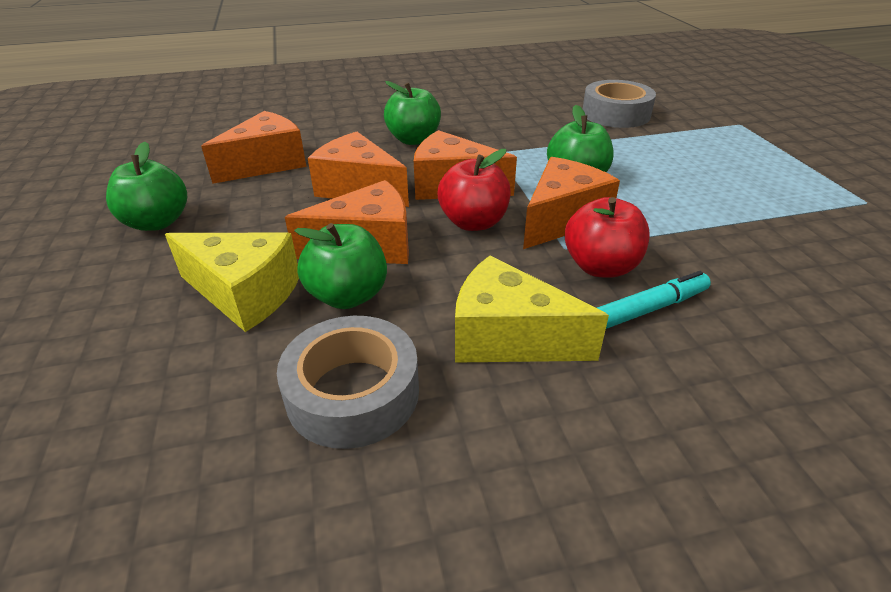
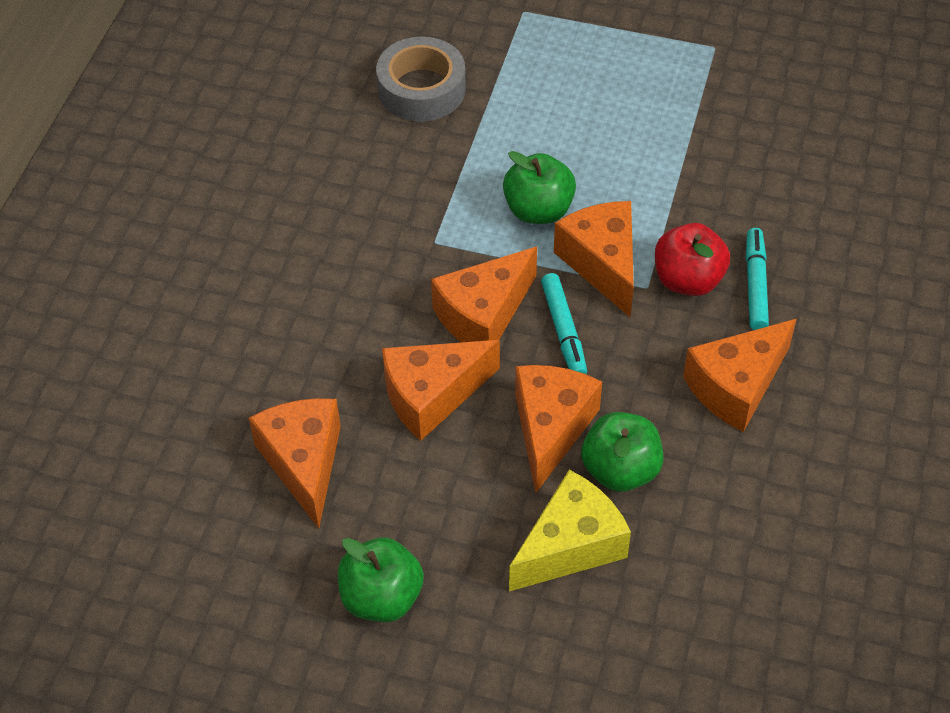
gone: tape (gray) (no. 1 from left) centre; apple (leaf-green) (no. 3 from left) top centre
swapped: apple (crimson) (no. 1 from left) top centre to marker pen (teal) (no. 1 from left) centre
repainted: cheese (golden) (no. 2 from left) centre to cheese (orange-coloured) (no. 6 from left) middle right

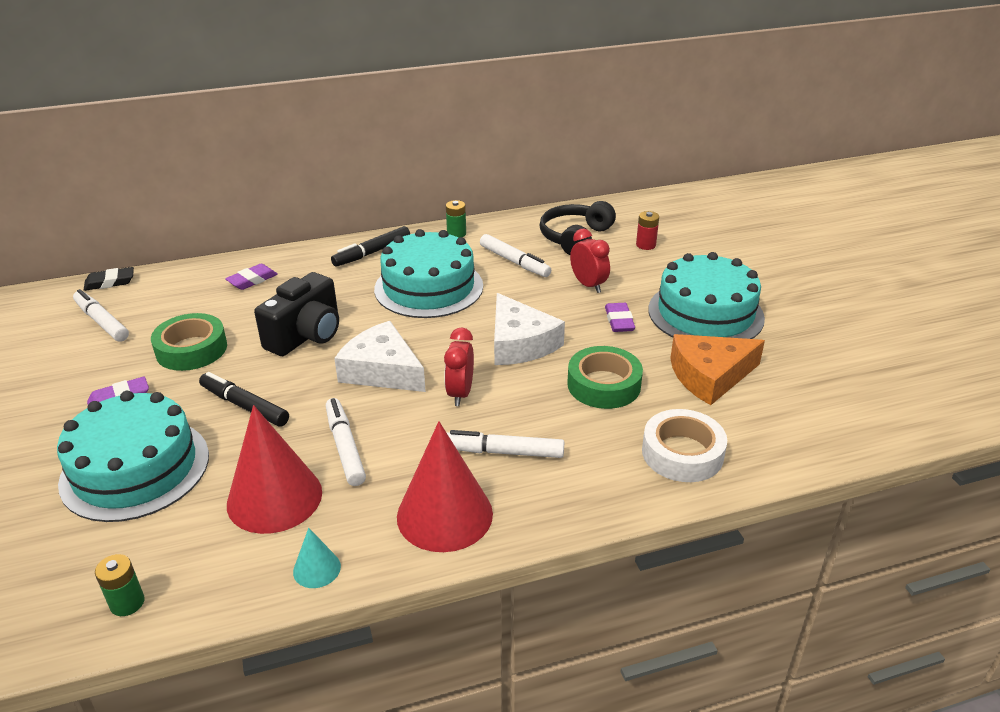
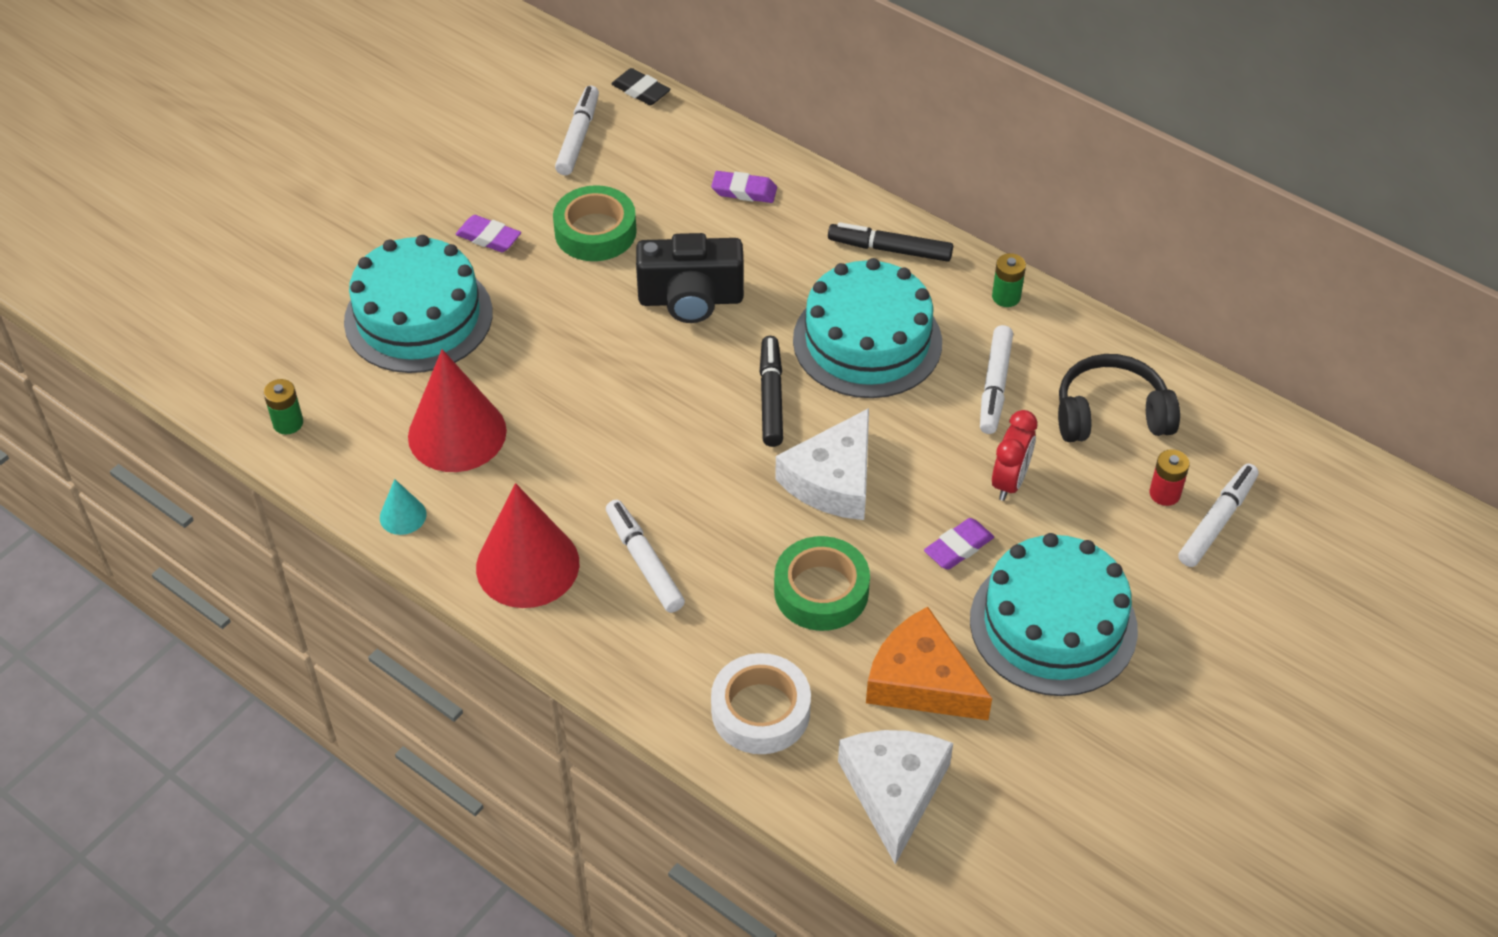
gone: alarm clock (crimson) (no. 1 from left) centre
shifted: marker pen (black) (no. 1 from left) middle left to centre; cheese (pure white) (no. 1 from left in the first image) centre to cheese (pure white) (no. 2 from left) bottom centre; marker pen (pure white) (no. 2 from left in the first image) centre to marker pen (pure white) (no. 4 from left) middle right

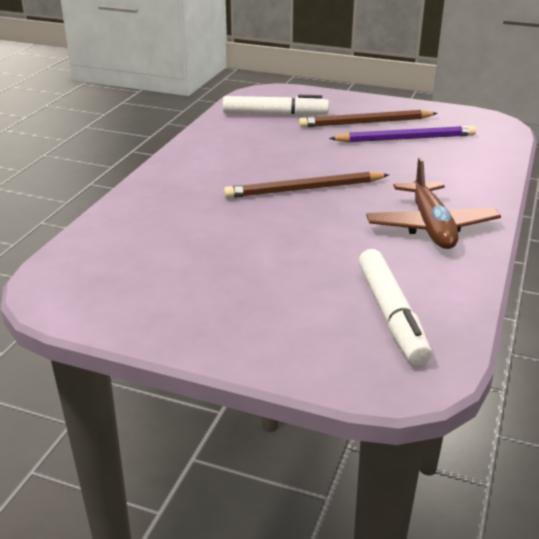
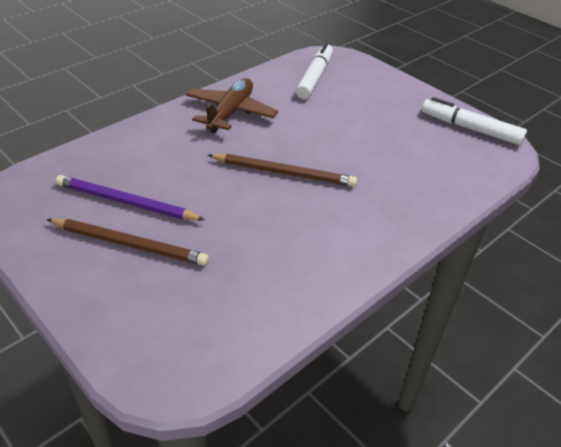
shifted: marker pen (pure white) (no. 1 from left in the first image) top centre to marker pen (pure white) (no. 2 from left) top right

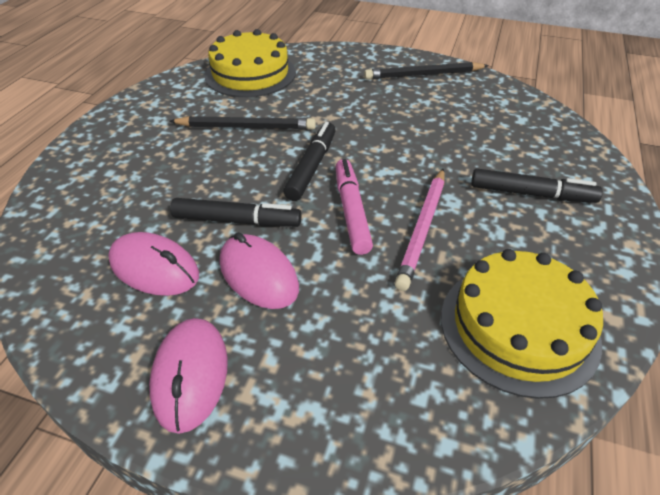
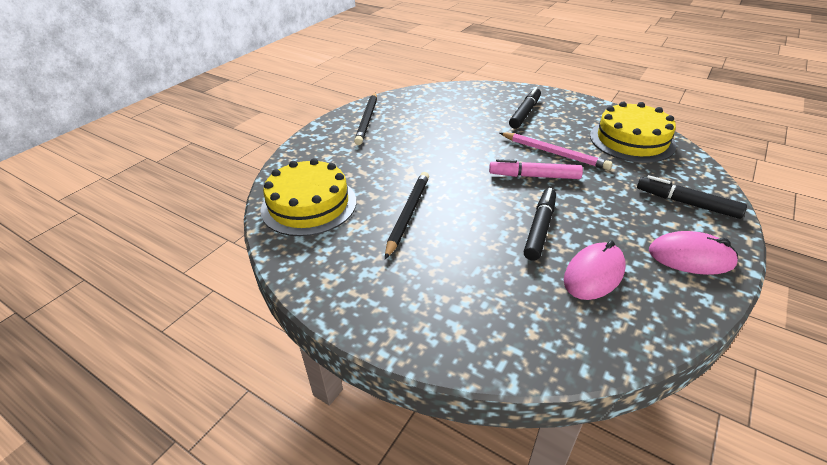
gone: computer mouse (rose-pink) (no. 3 from left) centre
shifted: marker pen (black) (no. 2 from left in the first image) top centre to marker pen (black) (no. 3 from left) middle right

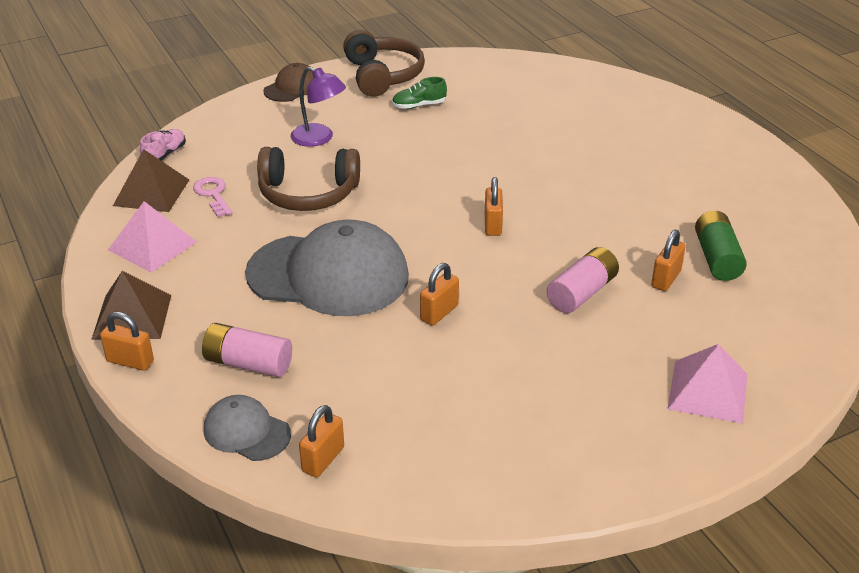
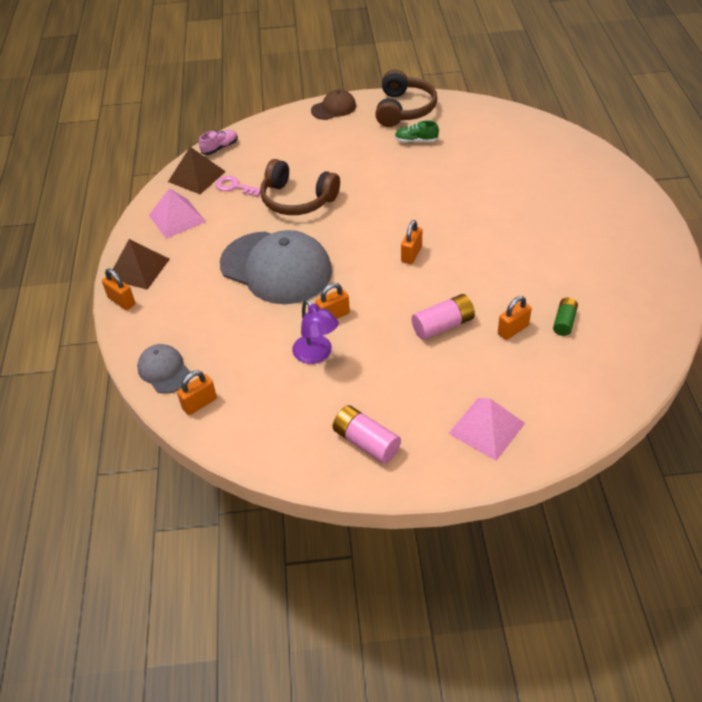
shifted: desk lamp (purple) top centre to centre; battery (rose-pink) (no. 1 from left) middle left to centre
rotated: key (rose-pink) middle left = top centre 60 degrees counterclockwise
scaled: battery (leaf-green) middle right = middle right x0.65

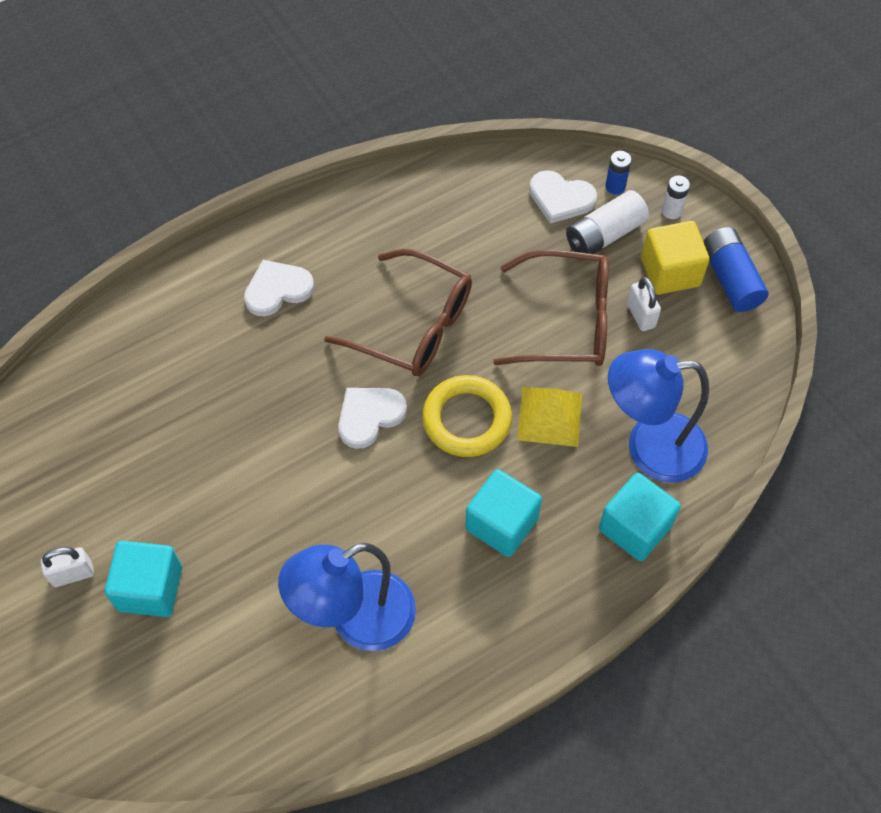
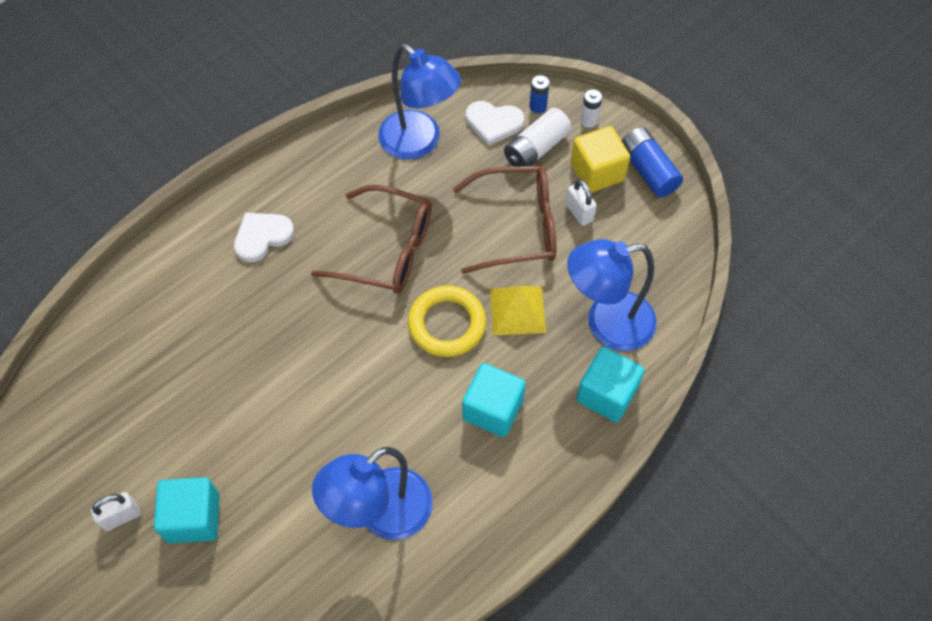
gone: heart shape (pure white) (no. 2 from left) centre
new: desk lamp (cobalt) (no. 2 from left) top centre

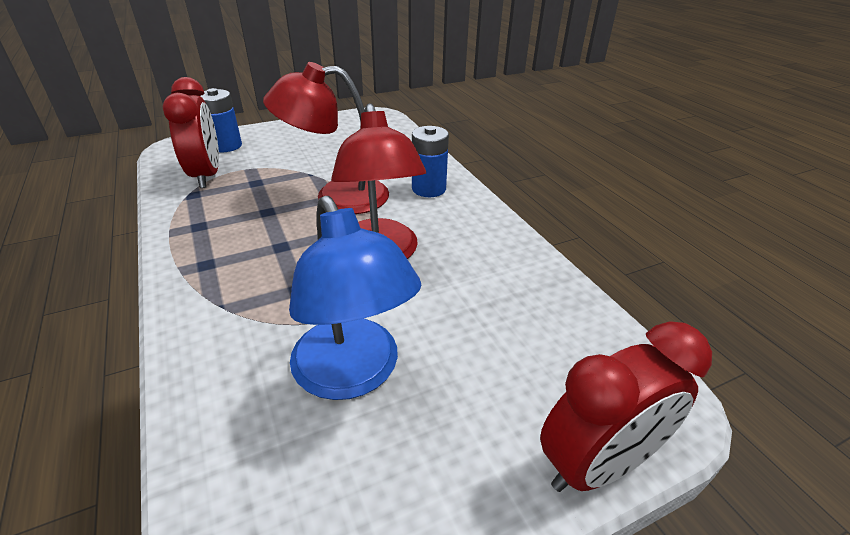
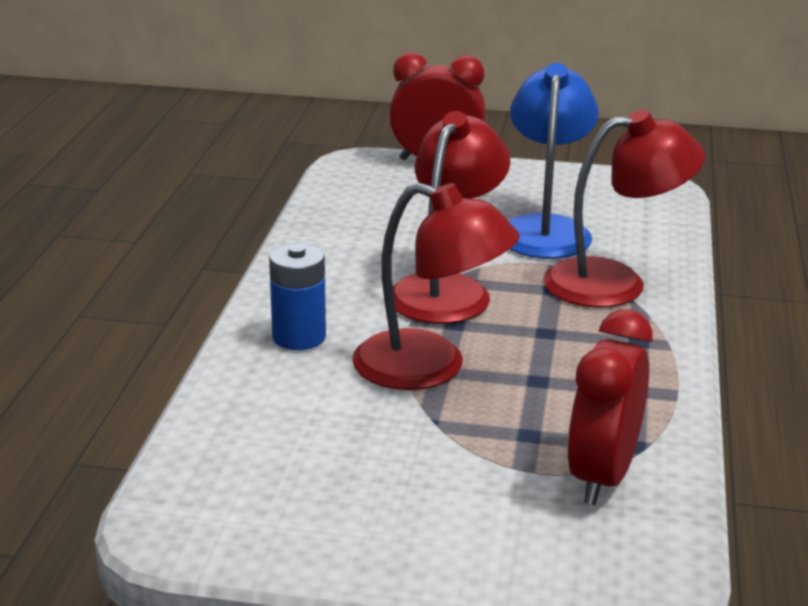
gone: battery (cobalt) (no. 1 from left) top left
new: desk lamp (crimson) (no. 3 from left) middle right

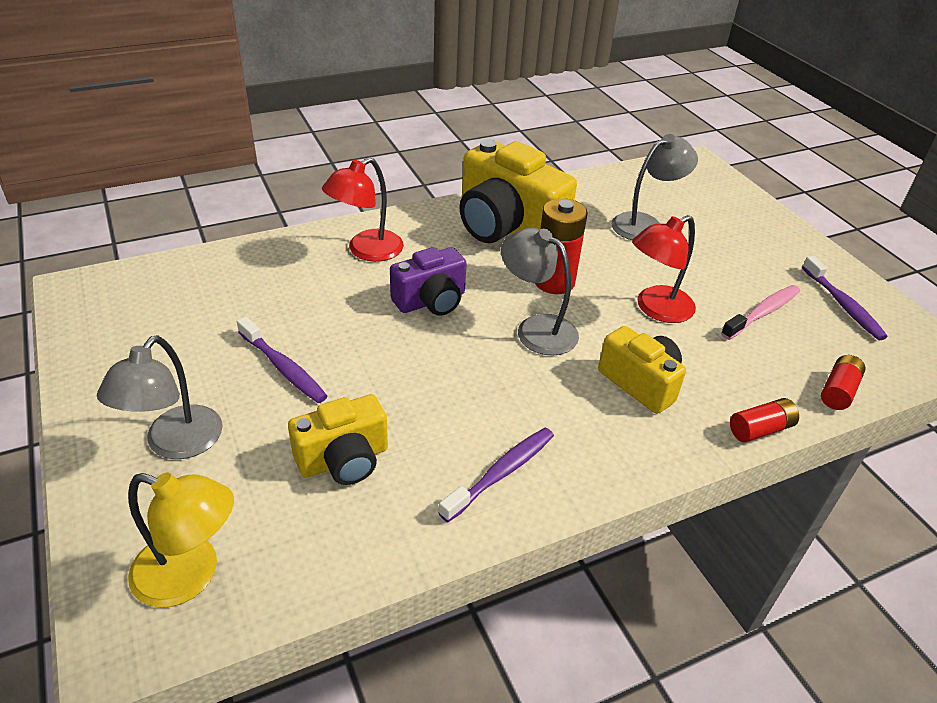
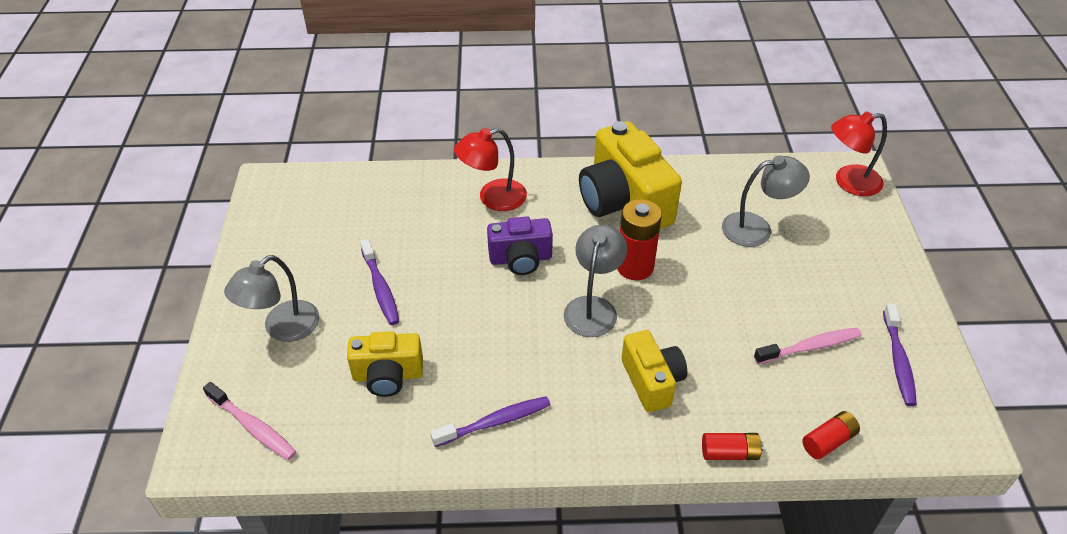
shifted: desk lamp (crimson) (no. 2 from left) middle right to top right
swapped: desk lamp (golden) bottom left to toothbrush (rose-pink) (no. 1 from left) bottom left
rotated: desk lamp (gray) (no. 2 from left) centre = centre 45 degrees clockwise

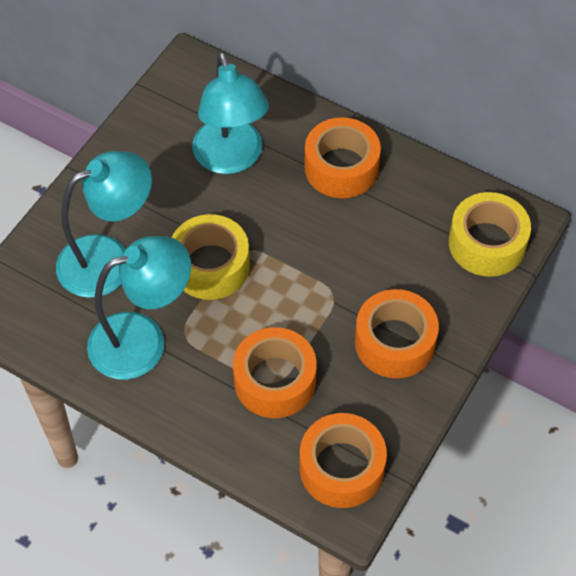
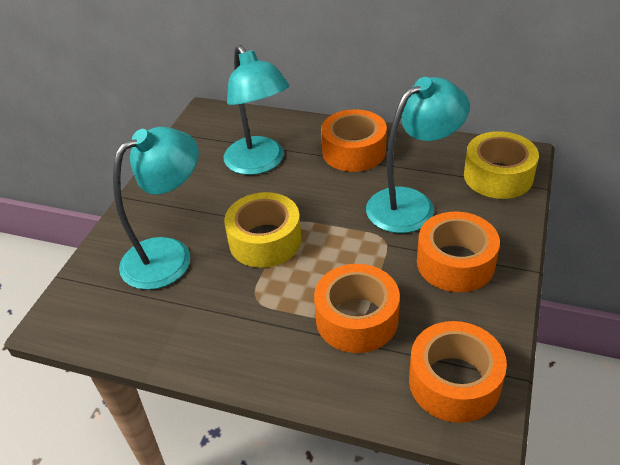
shifted: desk lamp (teal) (no. 2 from left in the first image) middle left to desk lamp (teal) (no. 3 from left) middle right

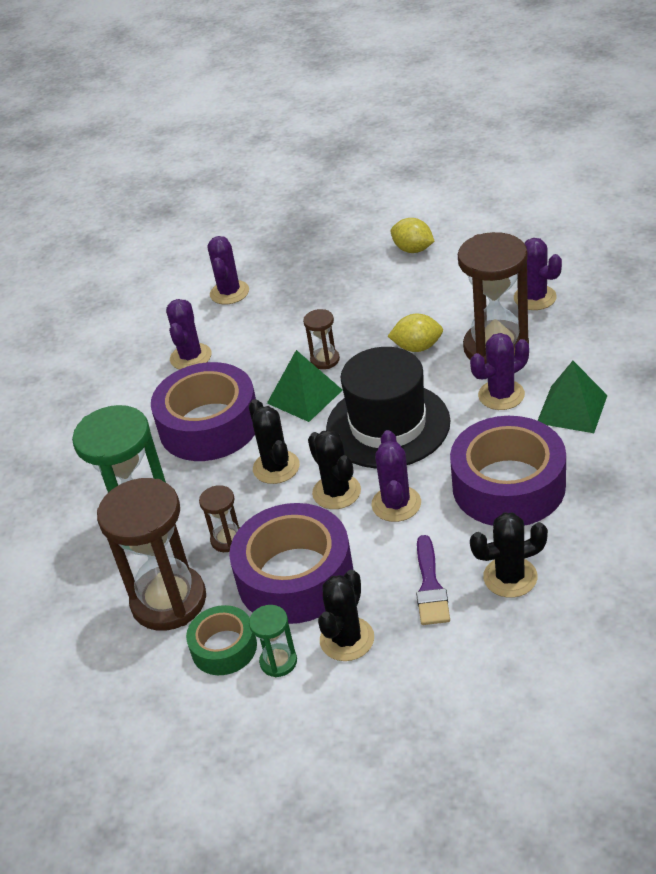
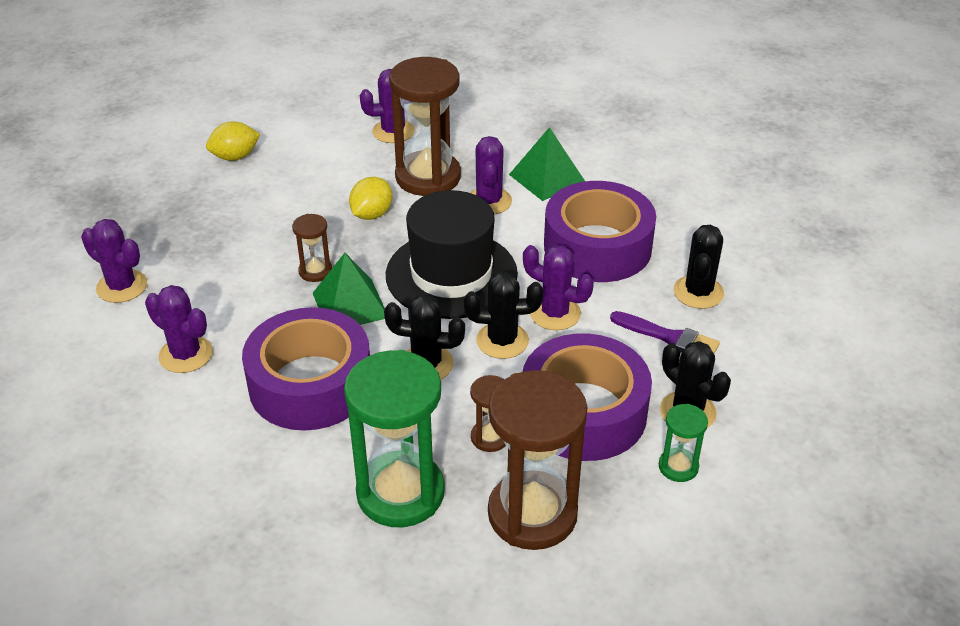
gone: tape (leaf-green) bottom centre

